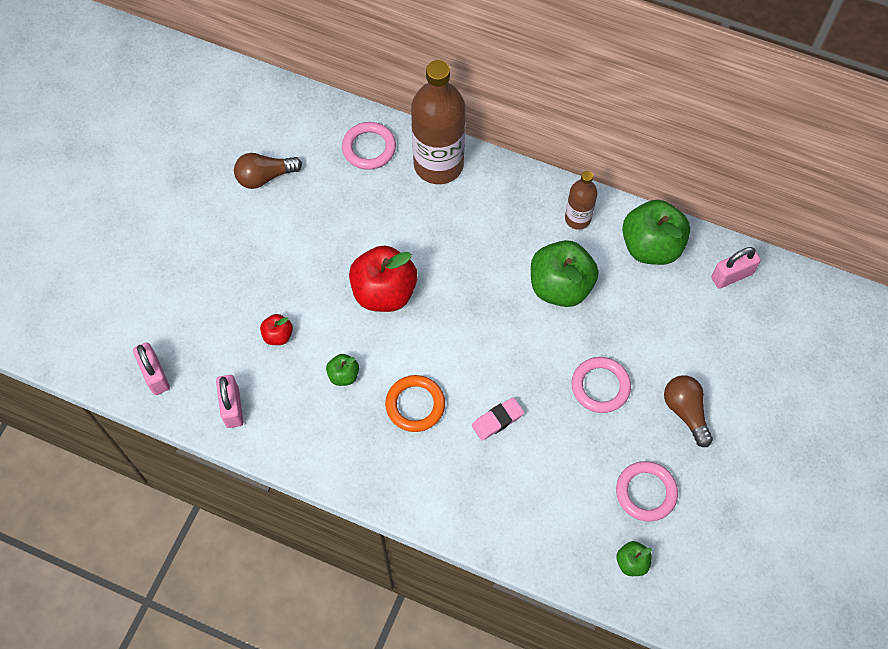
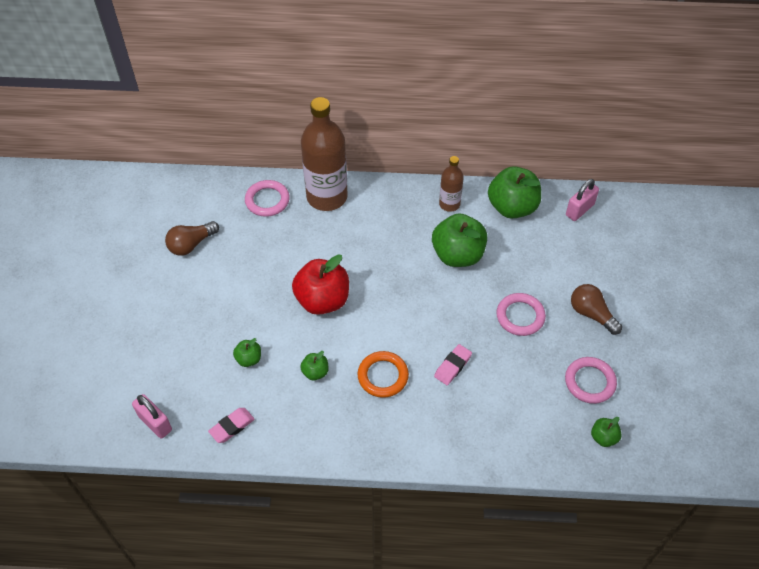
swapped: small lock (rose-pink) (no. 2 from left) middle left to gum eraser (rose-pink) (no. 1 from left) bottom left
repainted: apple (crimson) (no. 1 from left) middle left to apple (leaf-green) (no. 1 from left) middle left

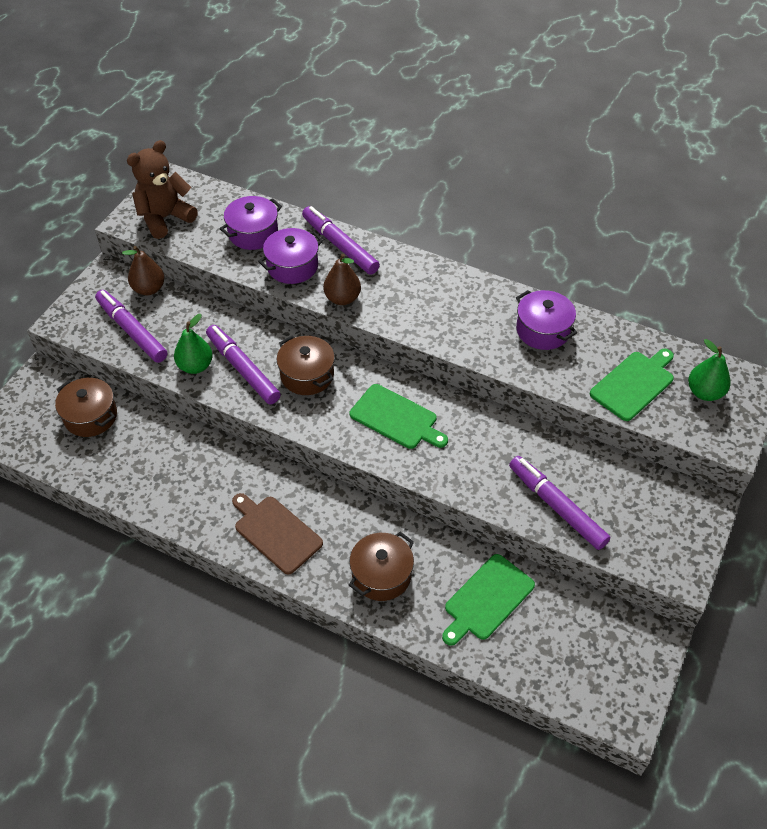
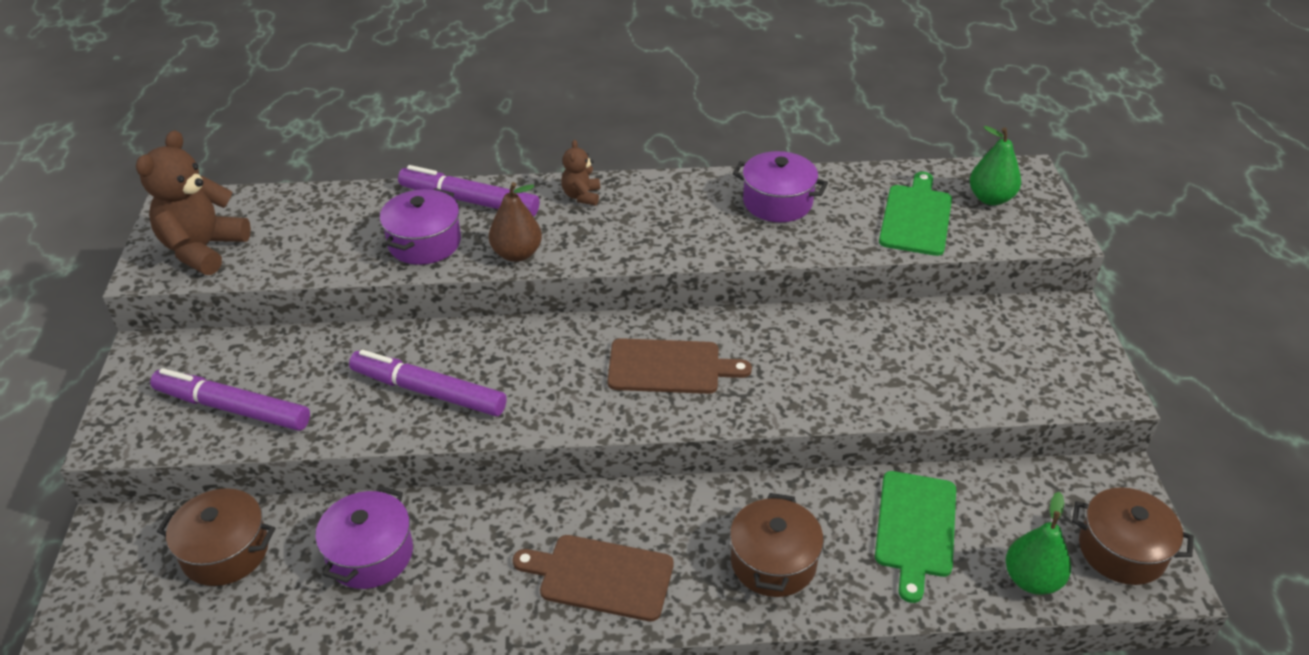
gone: pear (russet) (no. 1 from left) top left; marker pen (purple) (no. 4 from left) middle right
new: stuffed bear (russet) (no. 2 from left) top centre
shifted: stockpot (purple) (no. 1 from left) top left to bottom left; pear (leaf-green) (no. 1 from left in the first image) middle left to pear (leaf-green) (no. 2 from left) bottom right; stockpot (russet) (no. 2 from left in the first image) centre to stockpot (russet) (no. 3 from left) bottom right
repainted: bread board (leaf-green) (no. 1 from left) centre to bread board (russet) (no. 2 from left) centre

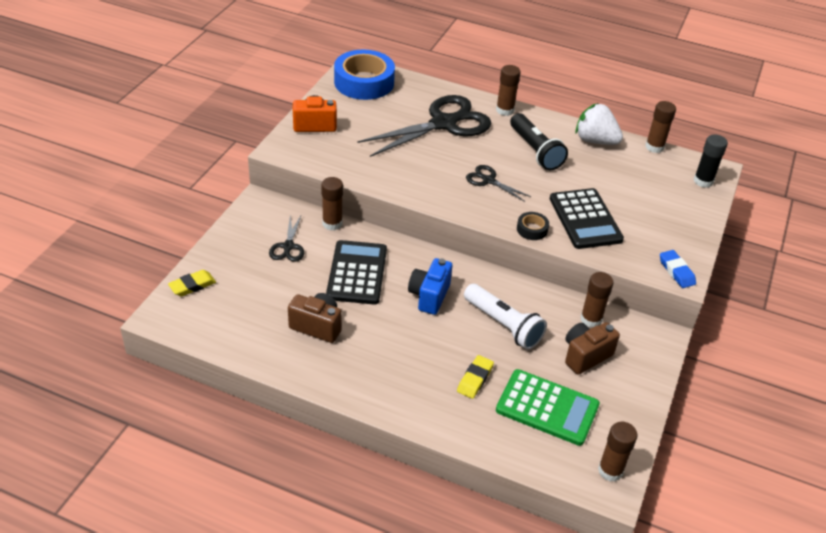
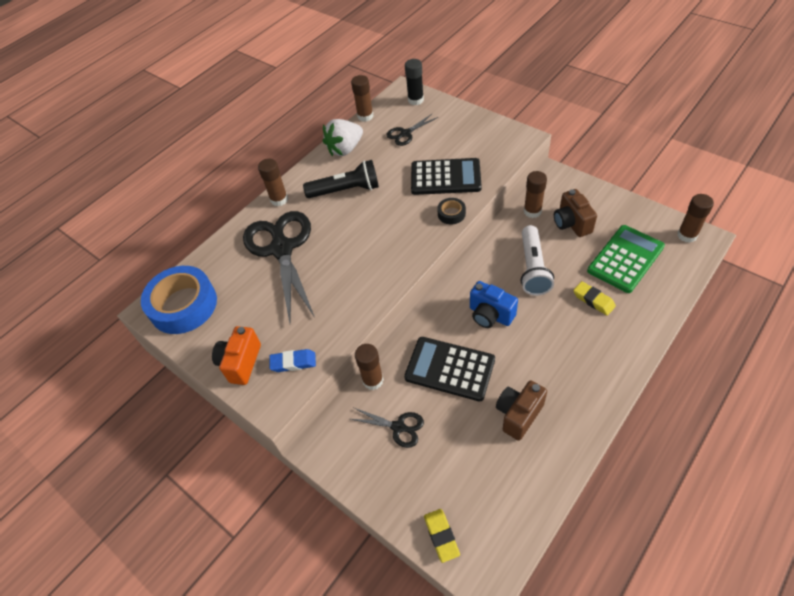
shifted: gum eraser (cobalt) middle right to centre; scissors (black) (no. 3 from left) centre to top centre
rotated: pocket torch (pure white) centre = middle right 120 degrees clockwise

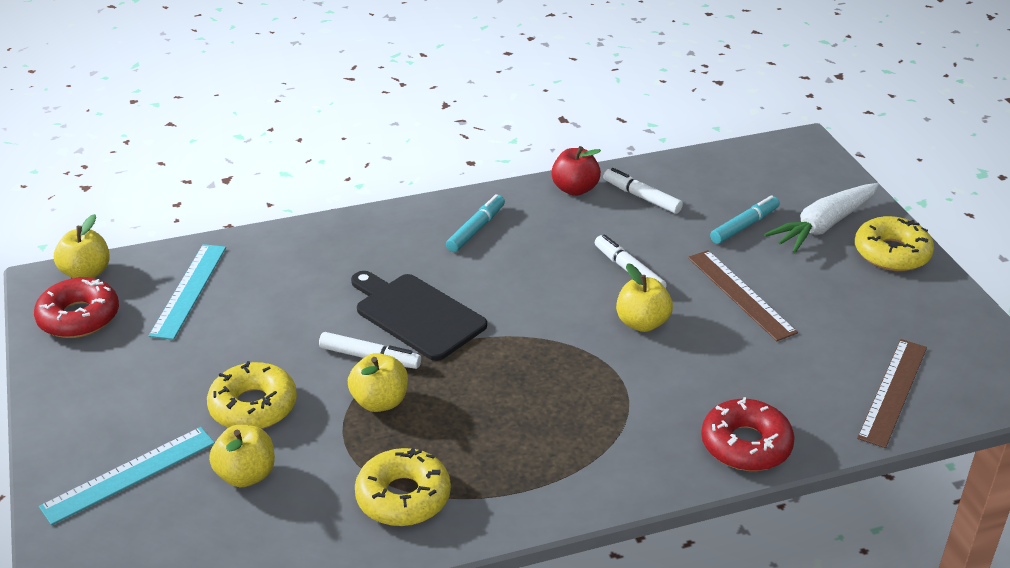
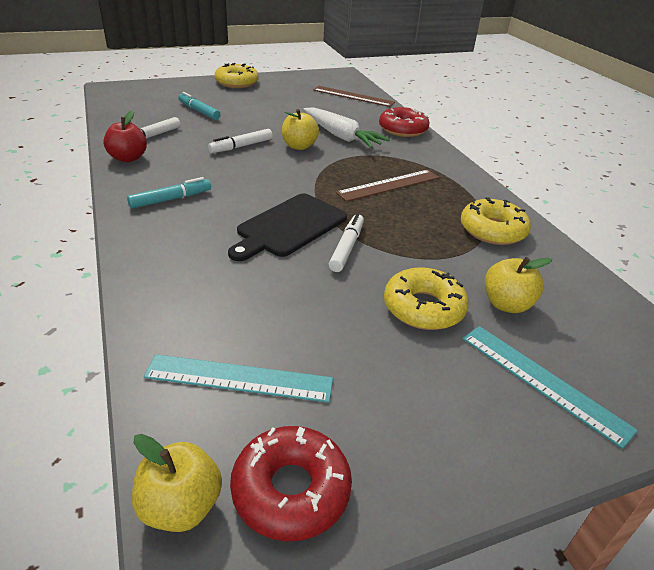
gone: apple (golden) (no. 3 from left) bottom centre
shifted: carrot (pure white) middle right to top centre; measuring stick (russet) (no. 1 from left in the first image) middle right to measuring stick (russet) (no. 2 from left) top centre
rotated: marker pen (teal) (no. 1 from left) centre = middle left 120 degrees clockwise

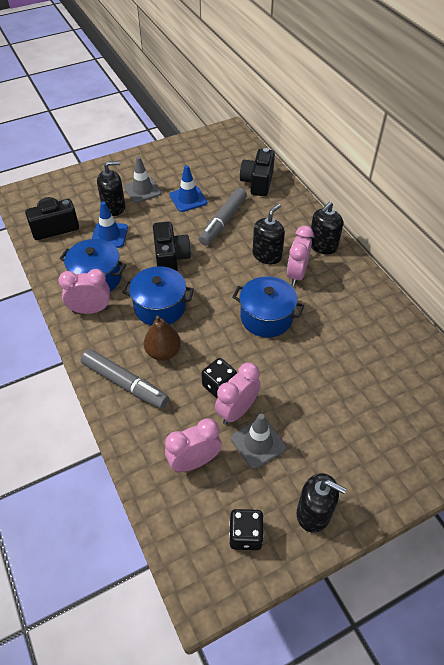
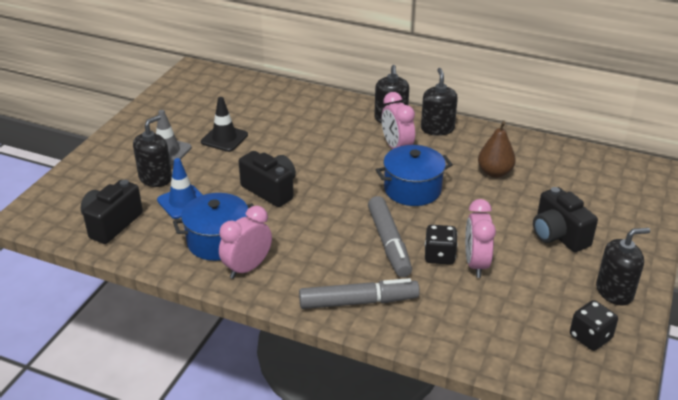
gone: stockpot (cobalt) (no. 2 from left) centre; alarm clock (rose-pink) (no. 2 from left) bottom centre; road cone (gray) (no. 2 from left) centre
shifted: marker pen (gray) (no. 2 from left) top centre to centre; soap dispenser (black) (no. 2 from left in the first image) centre to soap dispenser (black) (no. 3 from left) top centre; pear (russet) centre to middle right; camera (black) (no. 3 from left) top centre to middle right
repainted: road cone (cobalt) (no. 2 from left) top centre to road cone (black) top left

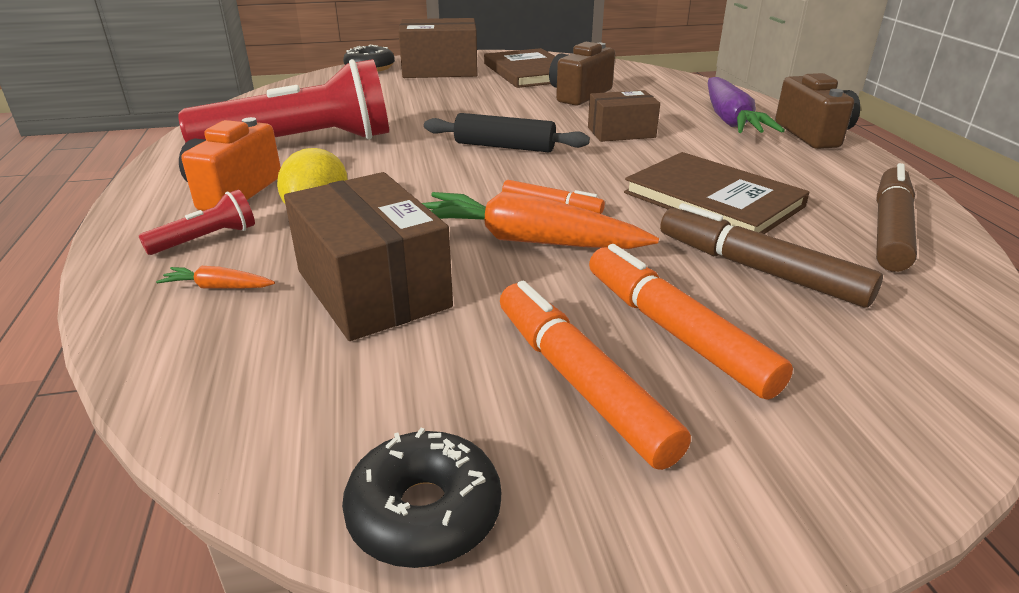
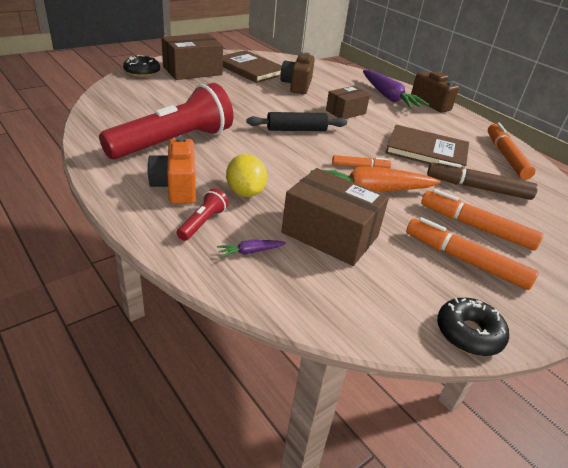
repainted: carrot (orange-coloured) (no. 1 from left) middle left to carrot (purple) (no. 1 from left) centre; marker pen (russet) (no. 2 from left) middle right to marker pen (orange-coloured) (no. 4 from left) top right

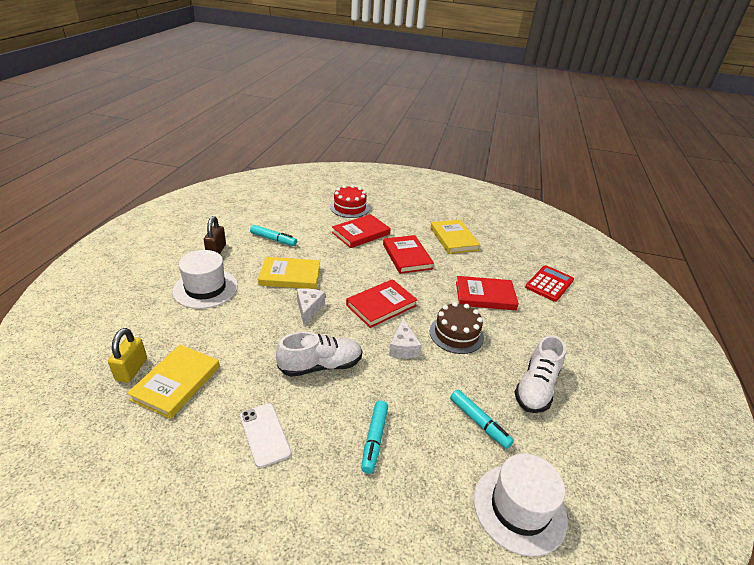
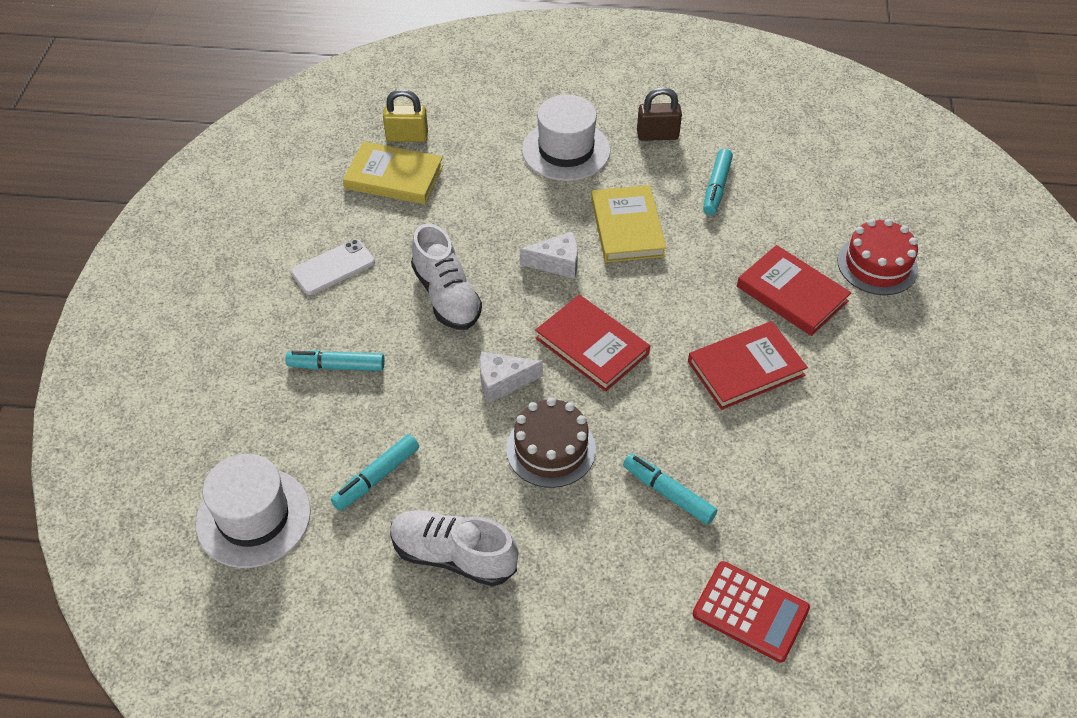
gone: hardcover (golden) (no. 3 from left) centre
swapped: hardcover (crimson) (no. 4 from left) centre to marker pen (teal) (no. 3 from left) bottom centre

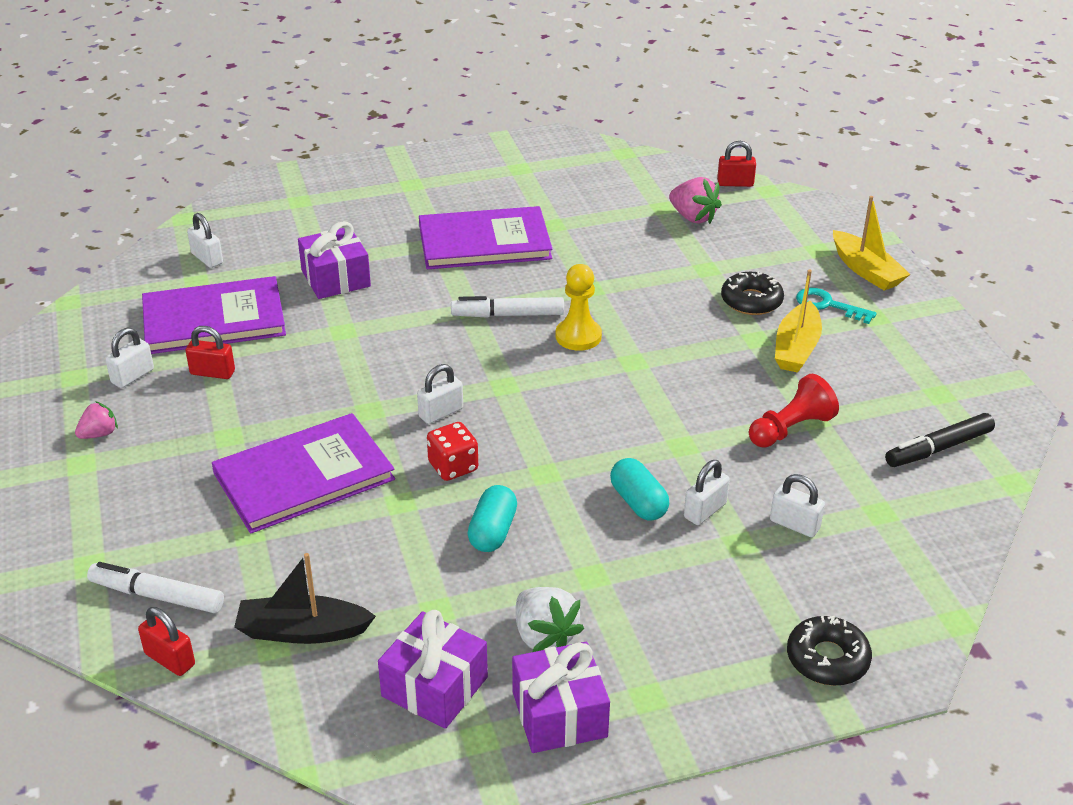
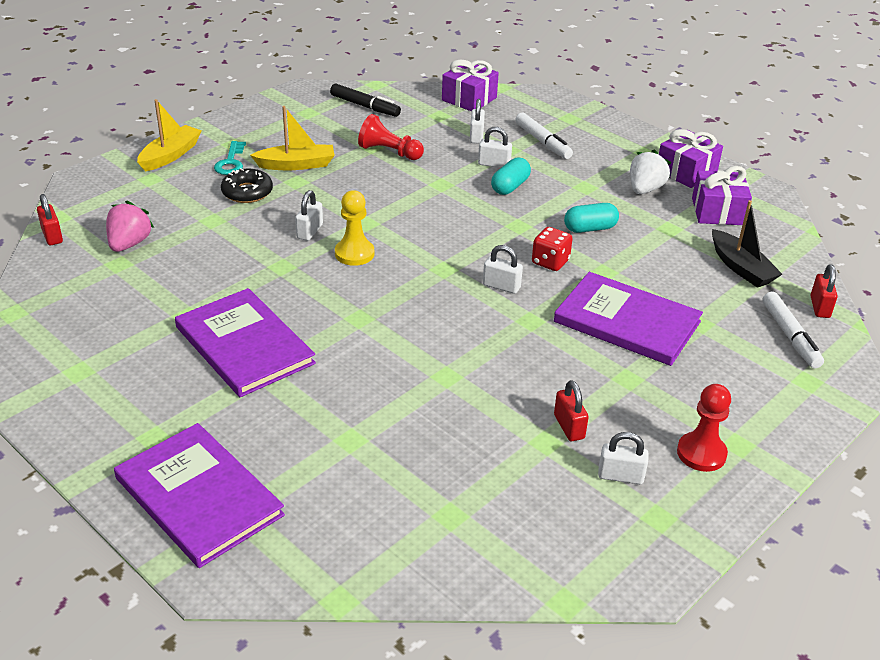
gone: glazed donut (black) (no. 2 from left) bottom right
shifted: hardcover (purple) (no. 1 from left) middle left to bottom left; small lock (pure white) (no. 2 from left in the first image) top left to small lock (pure white) (no. 1 from left) top centre; wrapped gift (purple) (no. 1 from left) top left to top centre; marker pen (pure white) (no. 2 from left in the first image) centre to marker pen (pure white) (no. 1 from left) top centre
swapped: strawberry (rose-pink) (no. 1 from left) middle left to game pawn (crimson) (no. 2 from left) middle right

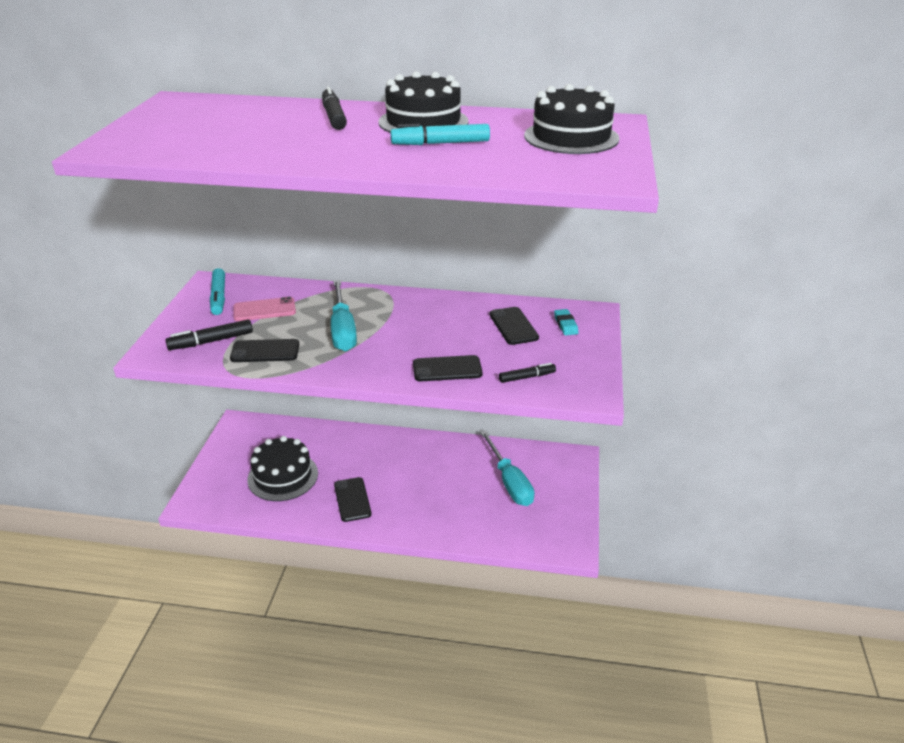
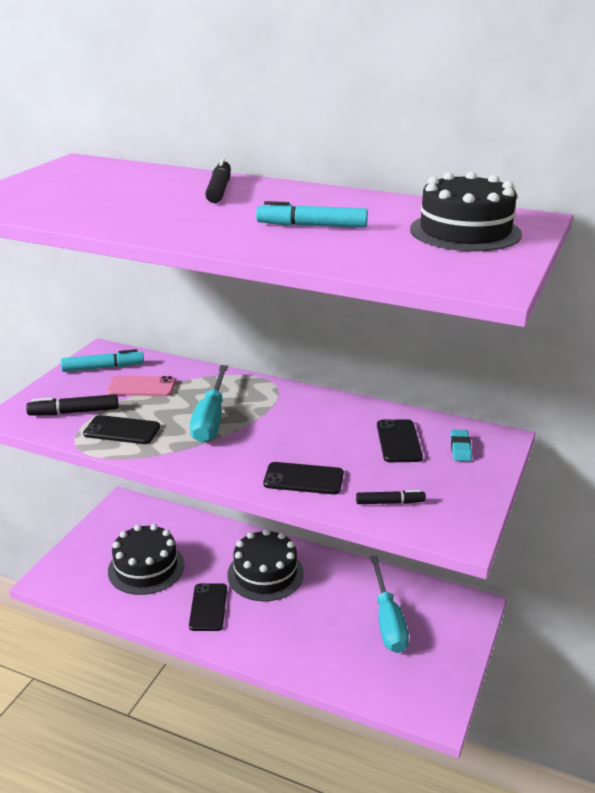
shifted: cake (black) (no. 2 from left) top centre to bottom centre
rotated: marker pen (teal) (no. 1 from left) middle left = middle left 105 degrees counterclockwise

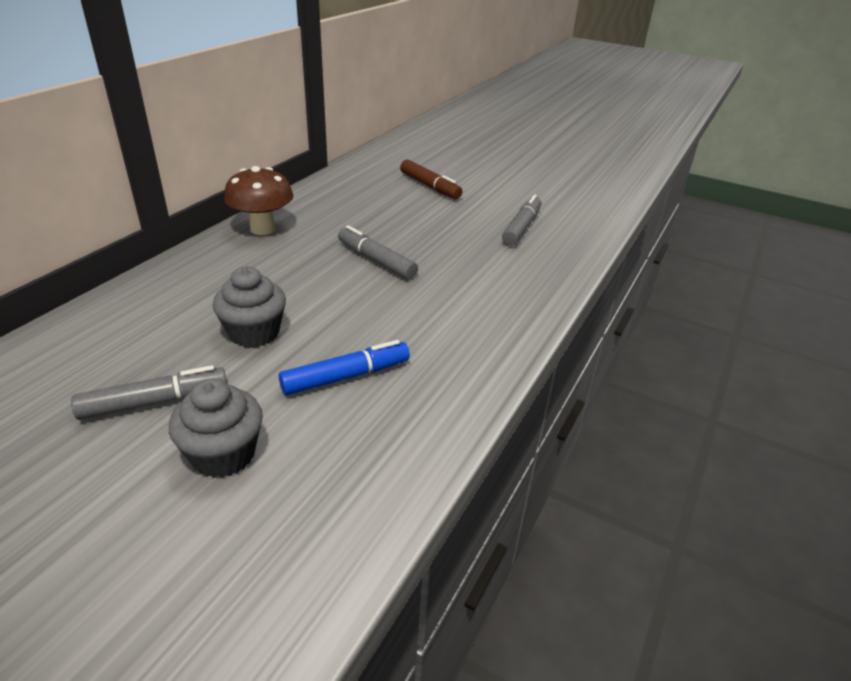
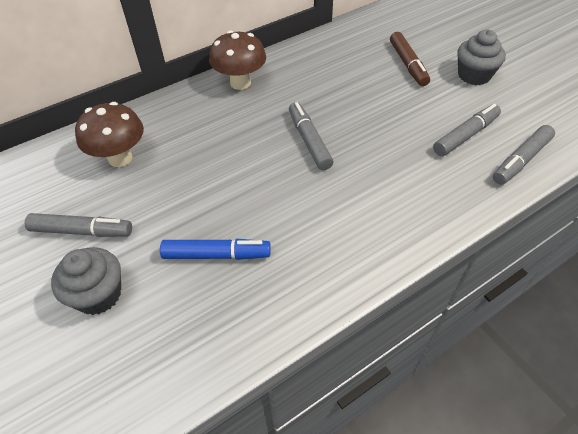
new: mushroom (russet) (no. 1 from left) top left; marker pen (gray) (no. 4 from left) middle right
shifted: muffin (gray) (no. 2 from left) middle left to top right

